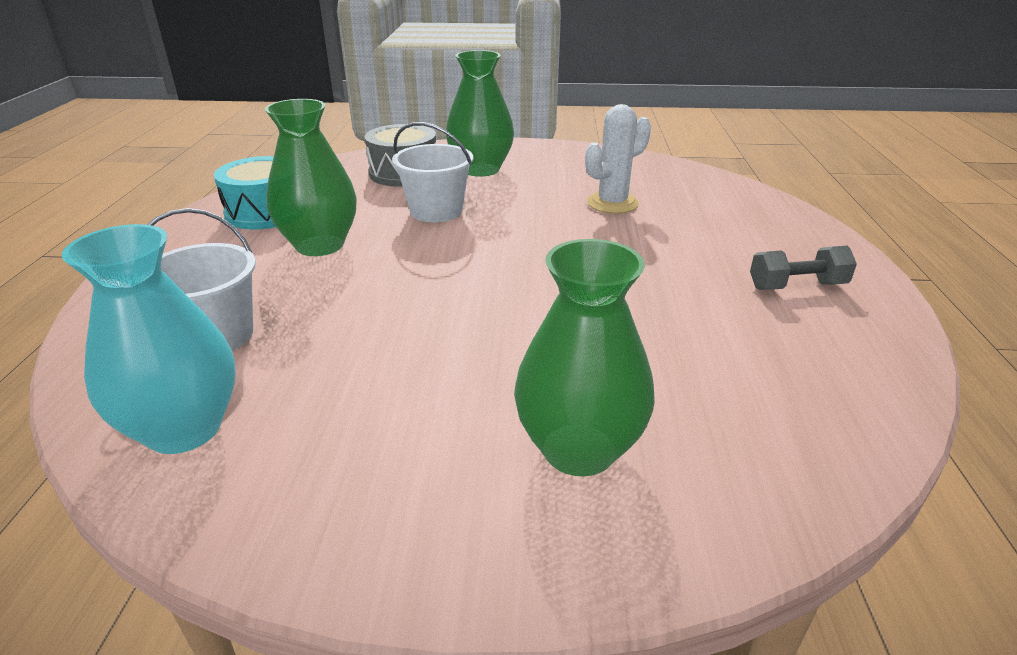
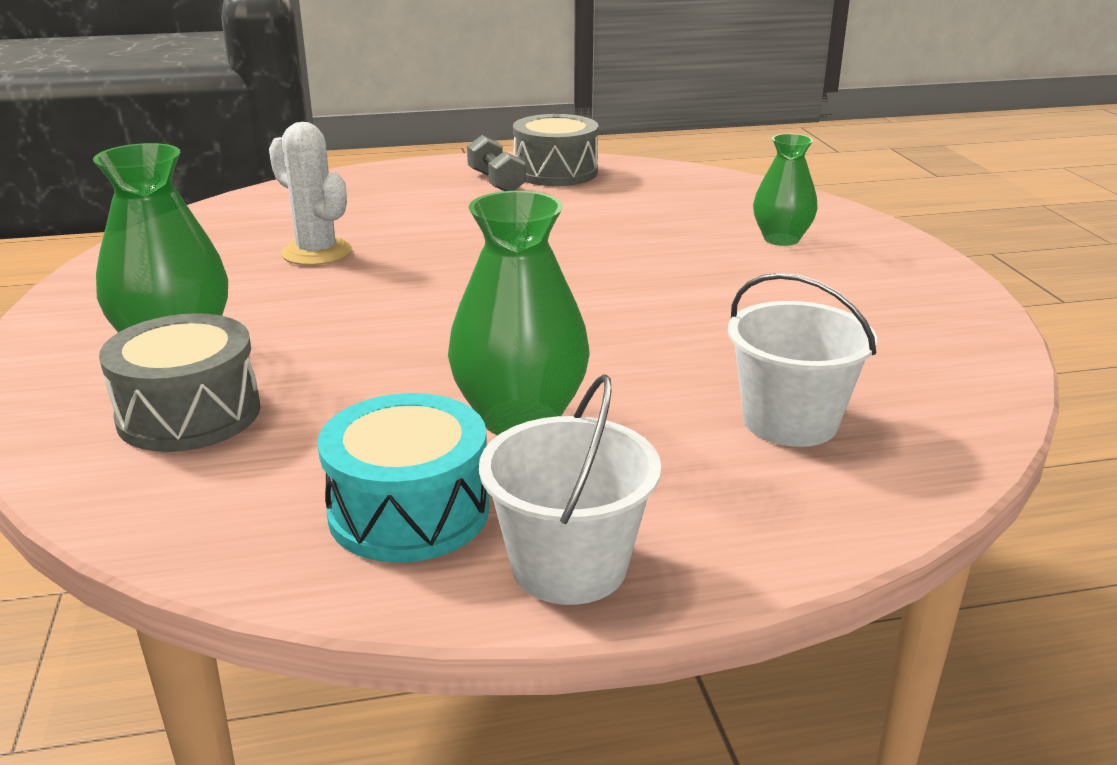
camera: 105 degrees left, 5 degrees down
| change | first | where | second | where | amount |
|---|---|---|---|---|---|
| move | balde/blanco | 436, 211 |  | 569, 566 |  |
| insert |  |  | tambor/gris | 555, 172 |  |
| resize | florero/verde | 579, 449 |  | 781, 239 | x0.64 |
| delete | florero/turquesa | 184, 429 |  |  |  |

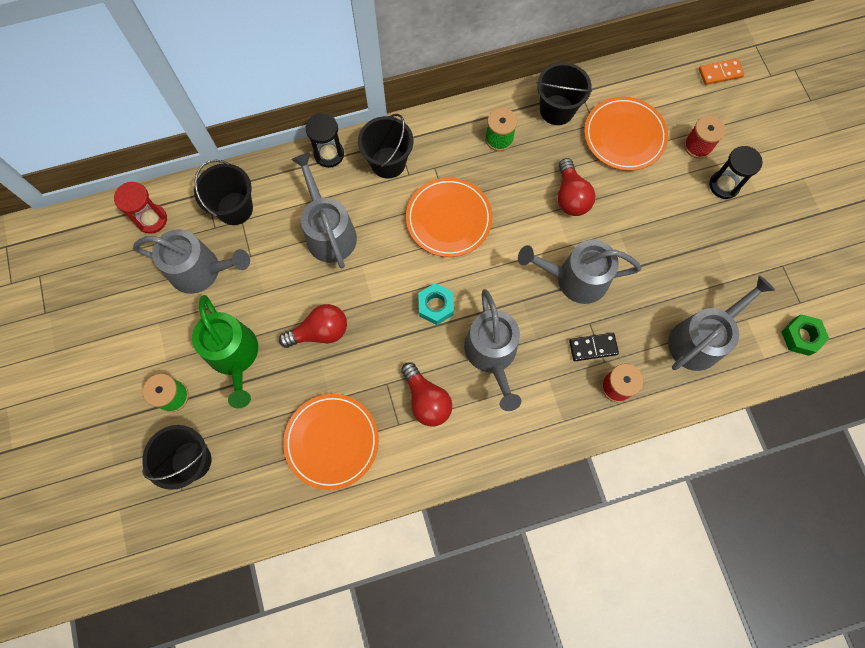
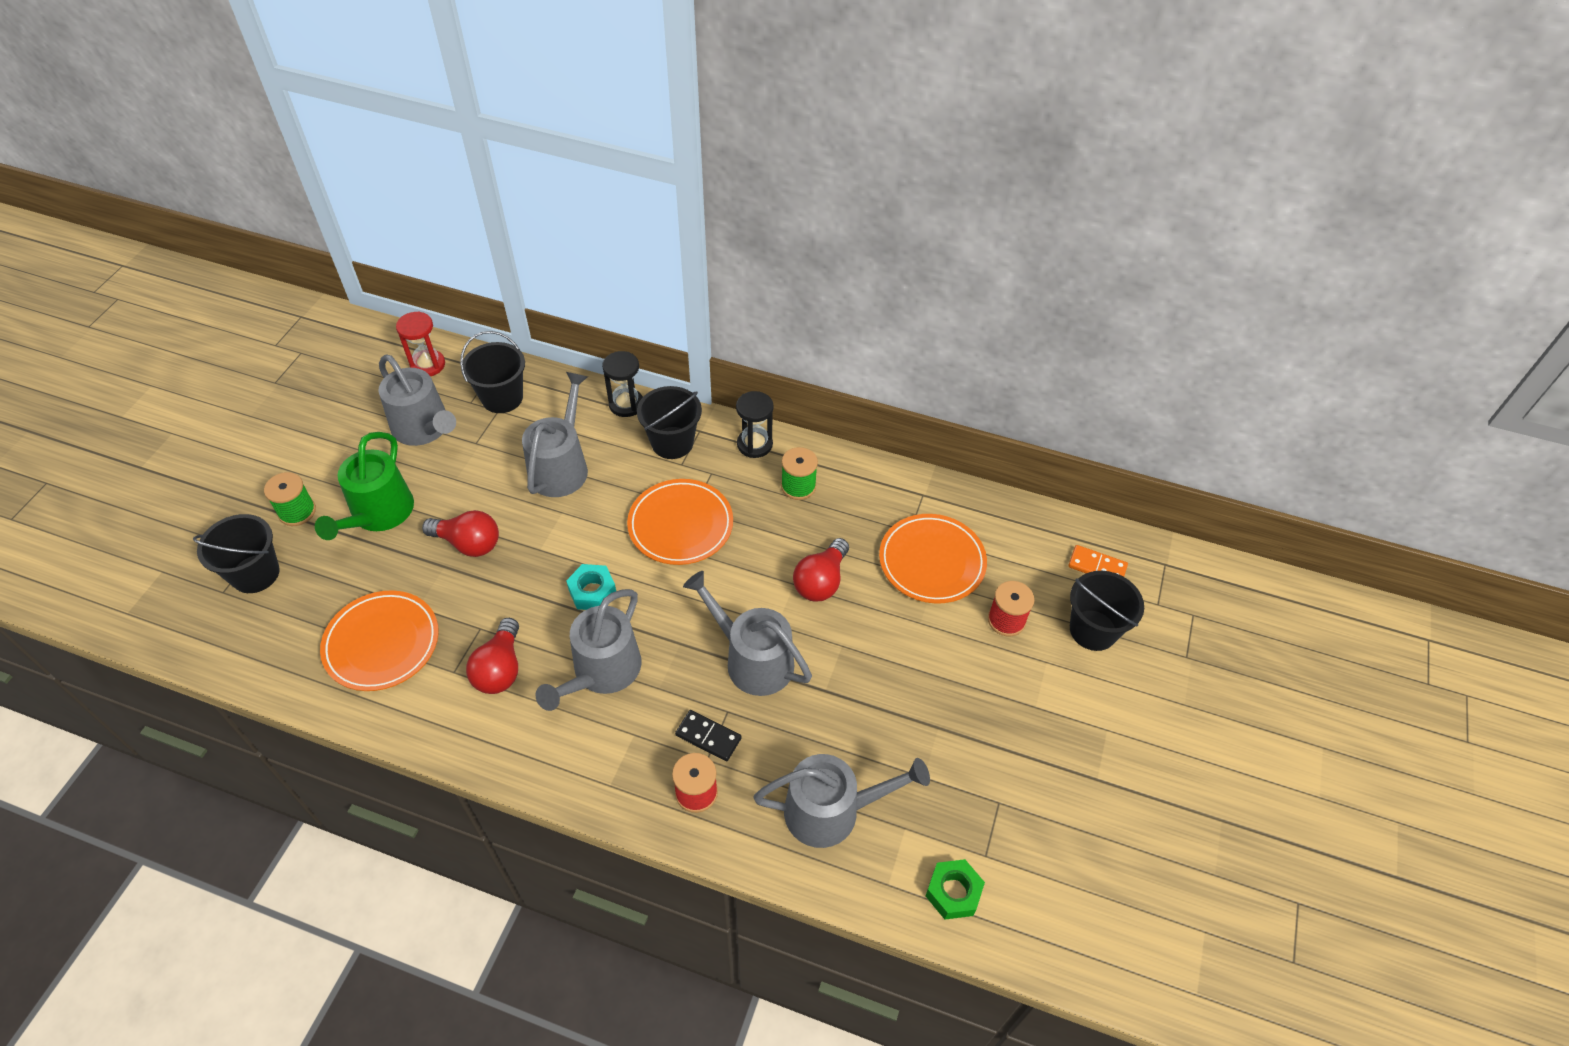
camera: 35 degrees right, 20 degrees down
| change | first | where | second | where | amount |
|---|---|---|---|---|---|
| move | reloj de arena/negro | 724, 185 |  | 754, 444 |  |
| move | balde/negro | 556, 110 |  | 1093, 630 |  |

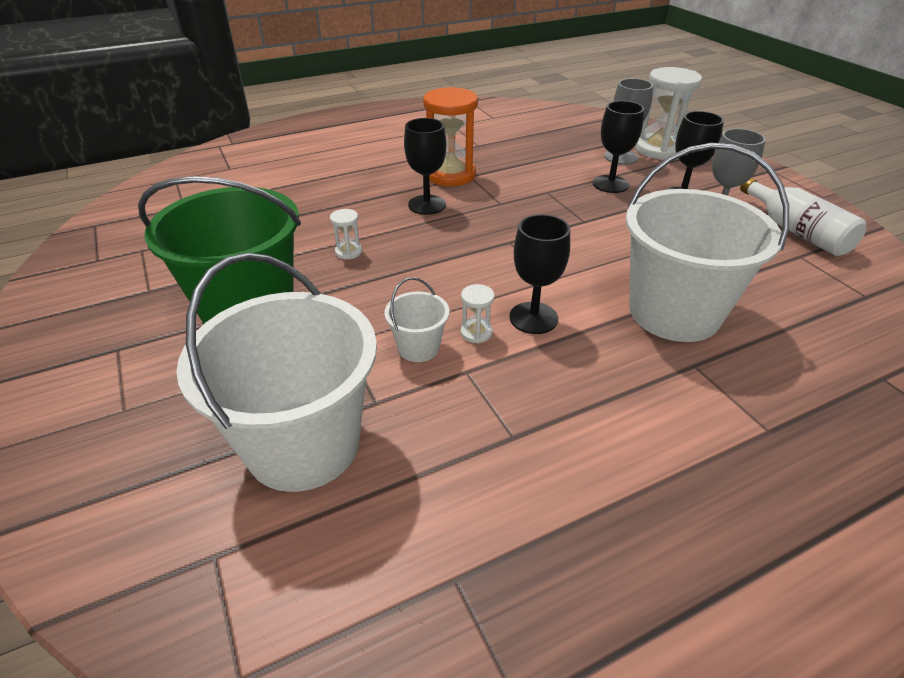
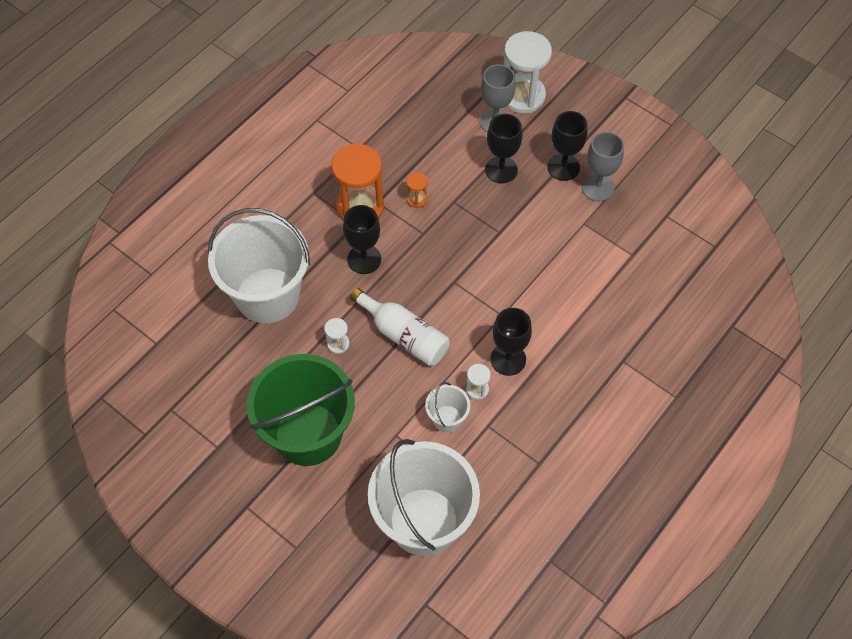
camera: 25 degrees left, 20 degrees up
| change | first | where | second | where | amount |
|---|---|---|---|---|---|
| move | balde/blanco | 674, 312 |  | 267, 295 |  |
| move | botella/blanco | 796, 231 |  | 404, 335 |  |
| insert |  |  | reloj de arena/naranja | 417, 199 |  |

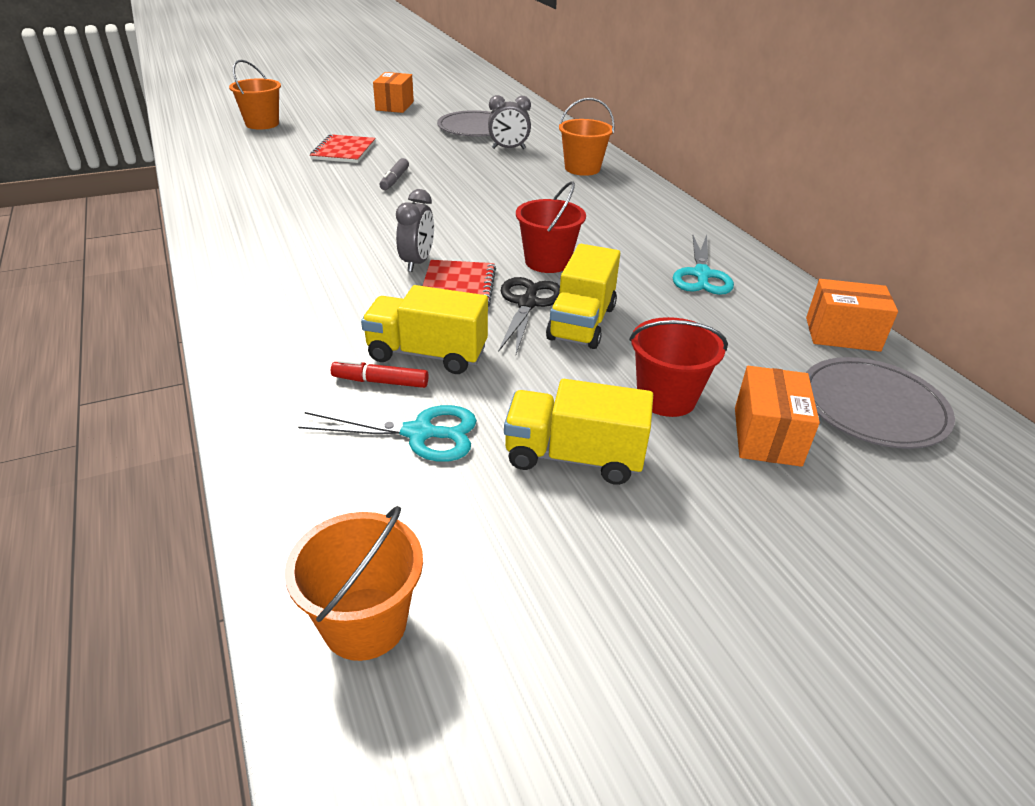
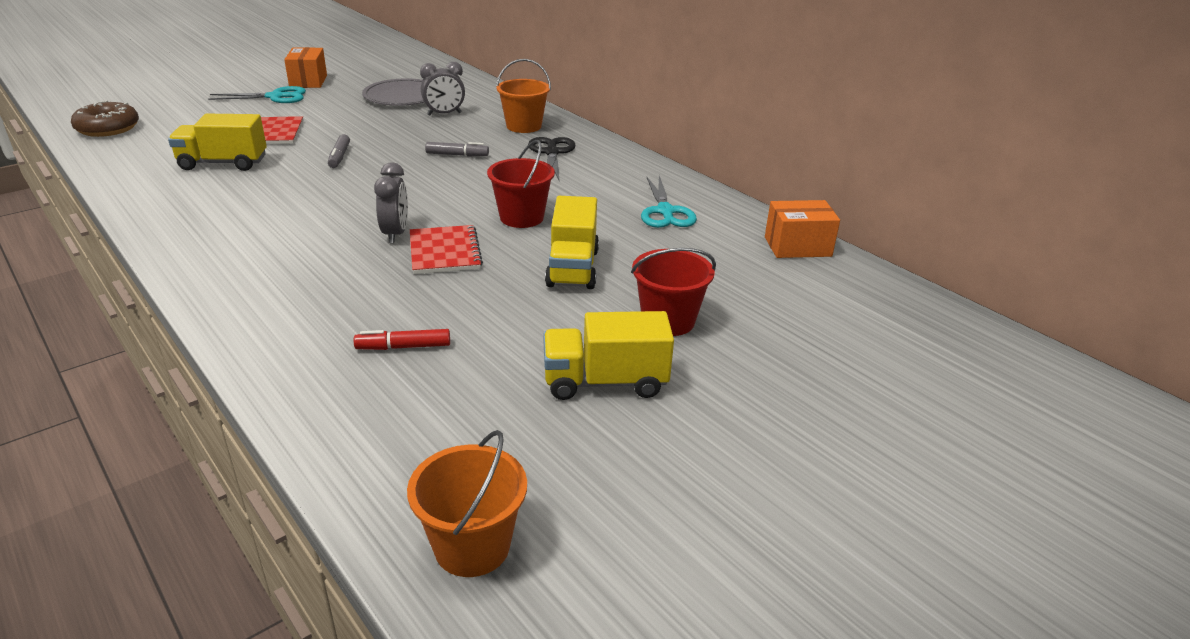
camera: 15 degrees left, 5 degrees down
| change | first | where | second | where | amount |
|---|---|---|---|---|---|
| insert |  |  | rosquilla/marrón | 108, 128 |  |
| move | camión/amarillo | 427, 354 |  | 223, 163 |  |
| move | tijeras/turquesa | 419, 433 |  | 275, 97 |  |
| insert |  |  | rotulador/gris | 457, 155 |  |
| move | tijeras/negro | 527, 303 |  | 552, 153 |  |
| delete | balde/naranja | 262, 124 |  |  |  |
| delete | caja/naranja | 767, 436 |  |  |  |
| delete | plato/gris | 872, 407 |  |  |  |

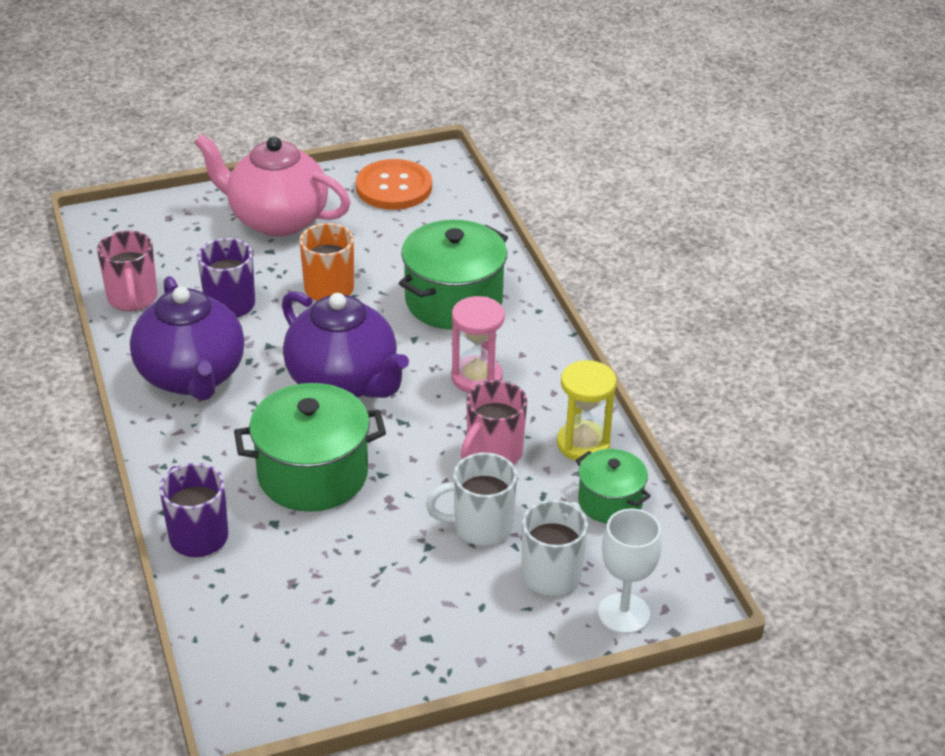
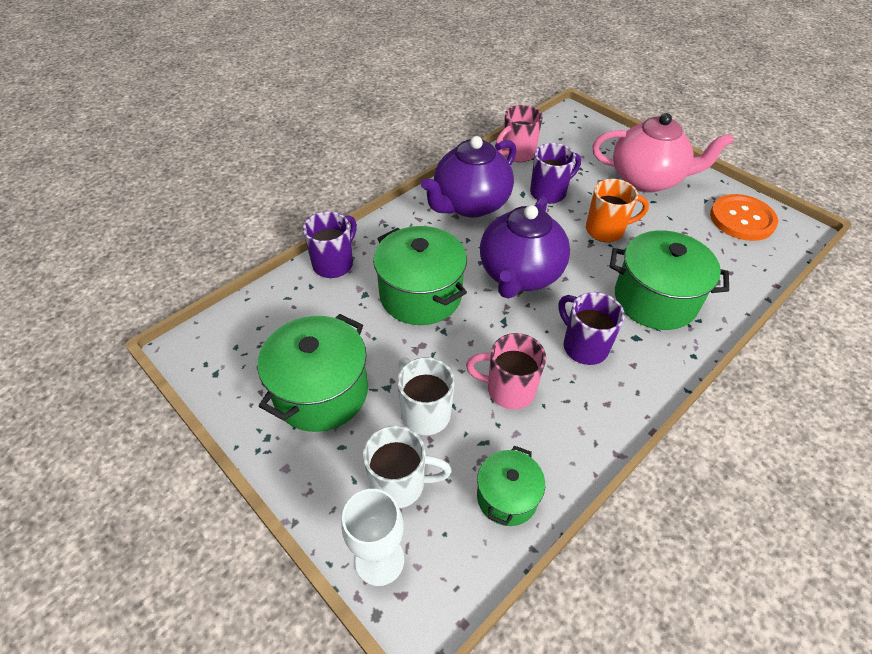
camera: 65 degrees right, 10 degrees up
| change | first | where | second | where | amount |
|---|---|---|---|---|---|
| insert |  |  | olla/verde | 321, 392 |  |
| replace | reloj de arena/rosa | 476, 377 | taza/morado | 583, 346 |  |
| rotate | tetera/rosa | 276, 219 |  | 647, 179 | 105 degrees clockwise |
| delete | reloj de arena/amarillo | 583, 444 |  |  |  |

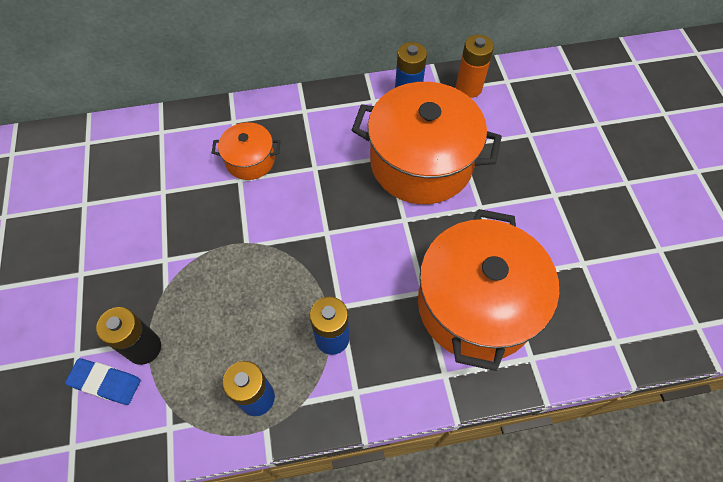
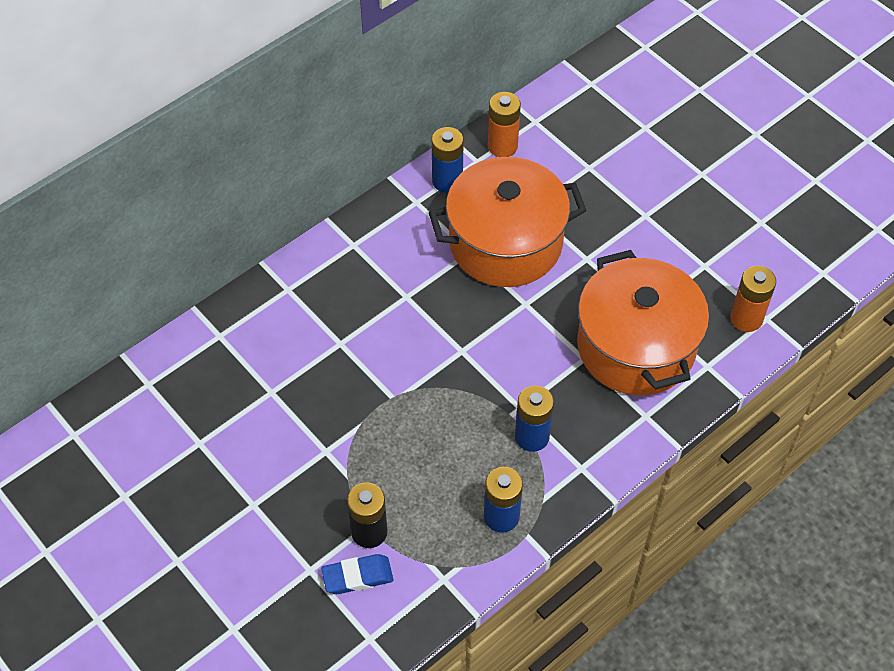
camera: 30 degrees left, 5 degrees down
| change | first | where | second | where | amount |
|---|---|---|---|---|---|
| insert |  |  | pila/naranja | 746, 318 |  |
| delete | olla/naranja | 250, 160 |  |  |  |

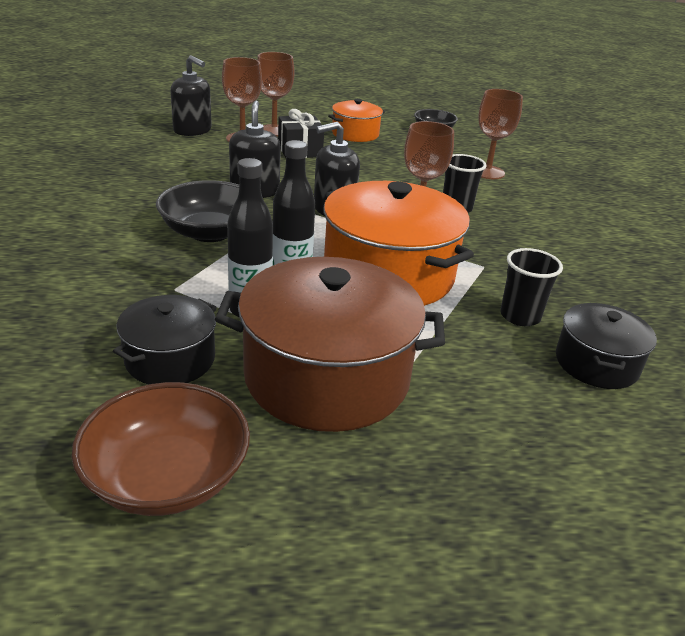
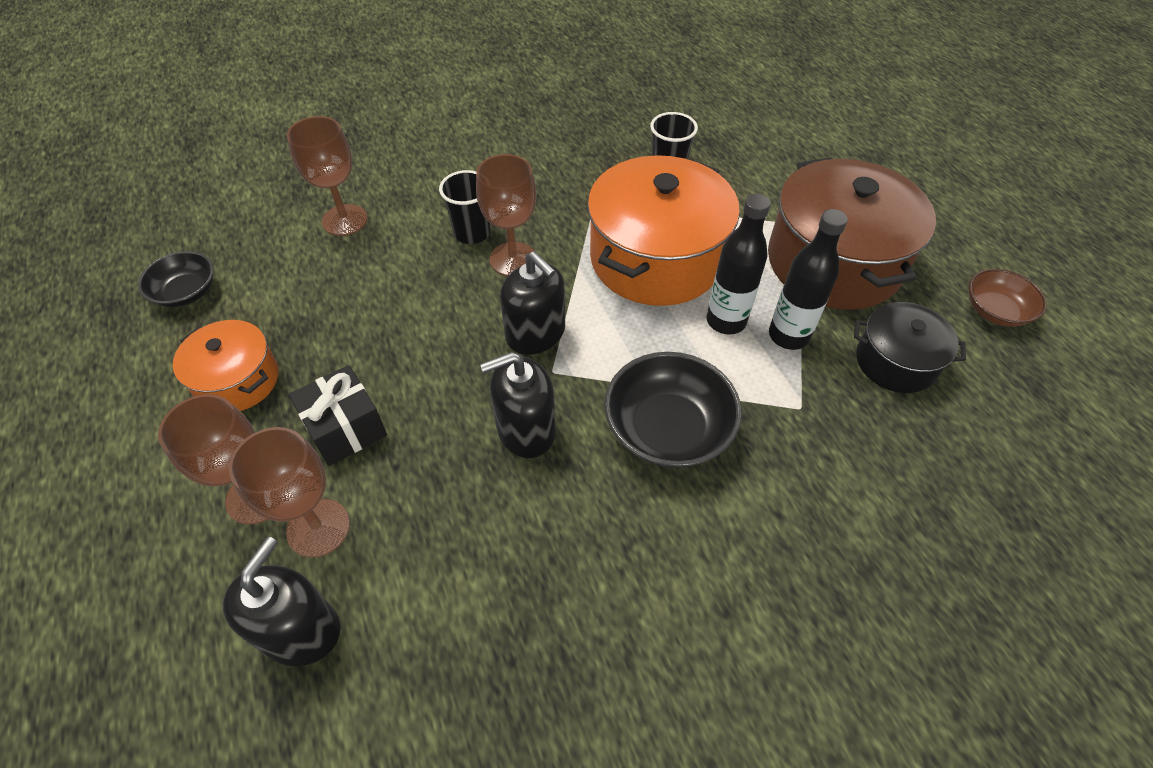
camera: 105 degrees left, 20 degrees up
| change | first | where | second | where | amount |
|---|---|---|---|---|---|
| resize | cuenco/marrón | 167, 477 |  | 995, 311 | x0.62 |
| delete | olla/negro | 596, 363 |  |  |  |

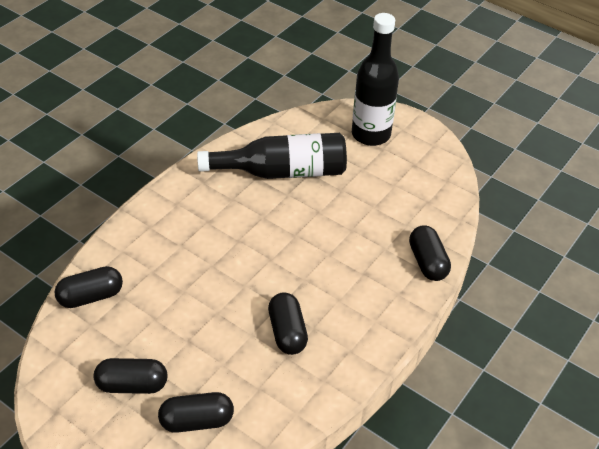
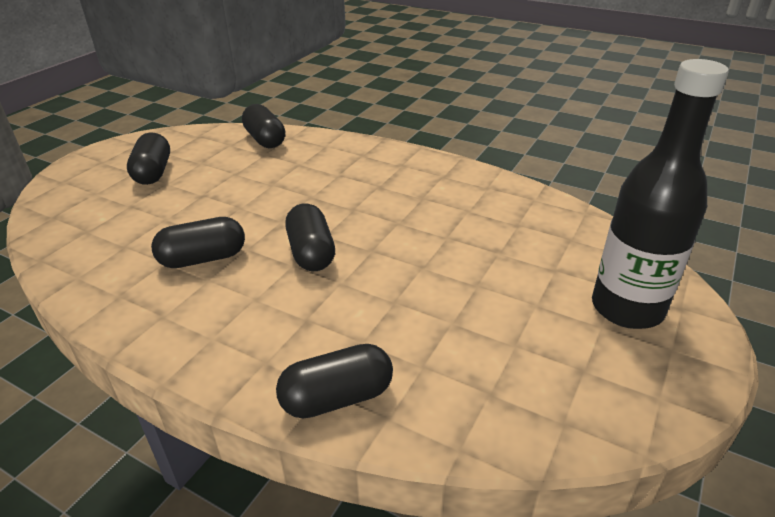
camera: 85 degrees right, 10 degrees down
| change | first | where | second | where | amount |
|---|---|---|---|---|---|
| move | cápsula/negro | 197, 421 |  | 311, 252 |  |
| delete | botella/negro | 282, 172 |  |  |  |

